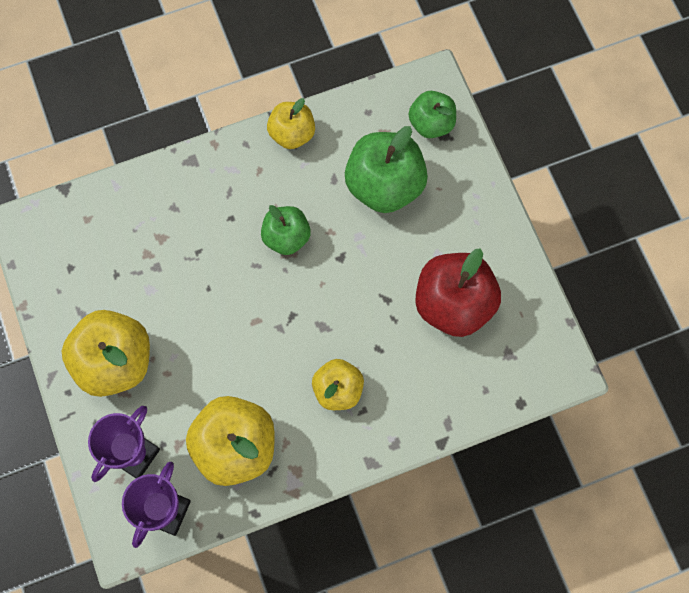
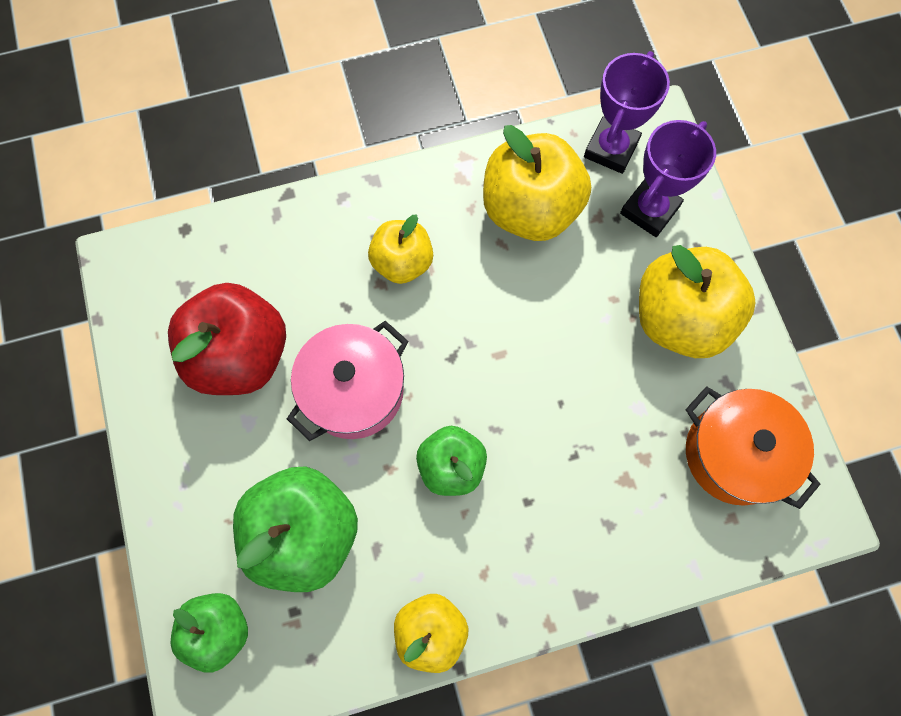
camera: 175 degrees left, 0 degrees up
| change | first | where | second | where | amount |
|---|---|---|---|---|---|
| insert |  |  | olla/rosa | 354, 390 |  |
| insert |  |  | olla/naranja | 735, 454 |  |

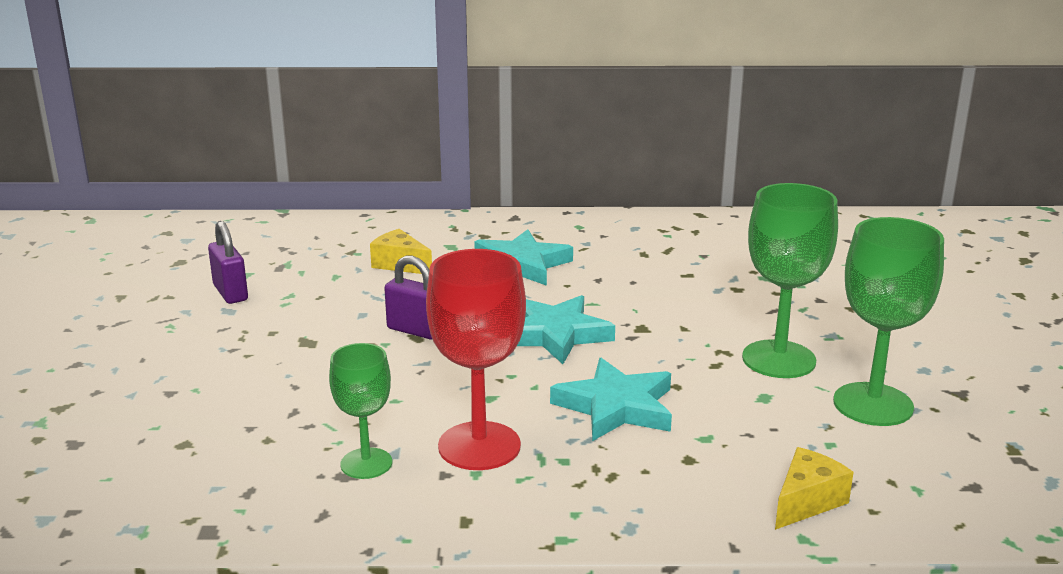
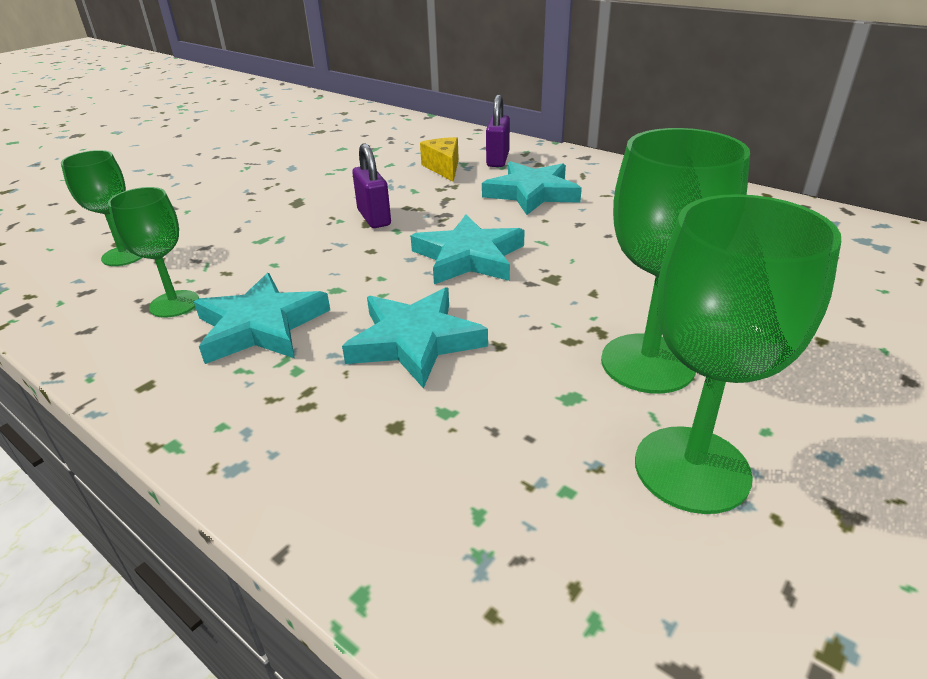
camera: 40 degrees right, 10 degrees up
| change | first | where | second | where | amount |
|---|---|---|---|---|---|
| insert |  |  | copa/verde | 124, 255 |  |
| replace | copa/rojo | 479, 446 | estrella/turquesa | 261, 326 |  |
| move | candado/morado | 230, 293 |  | 498, 160 |  |
| delete | queso/amarillo | 807, 502 |  |  |  |

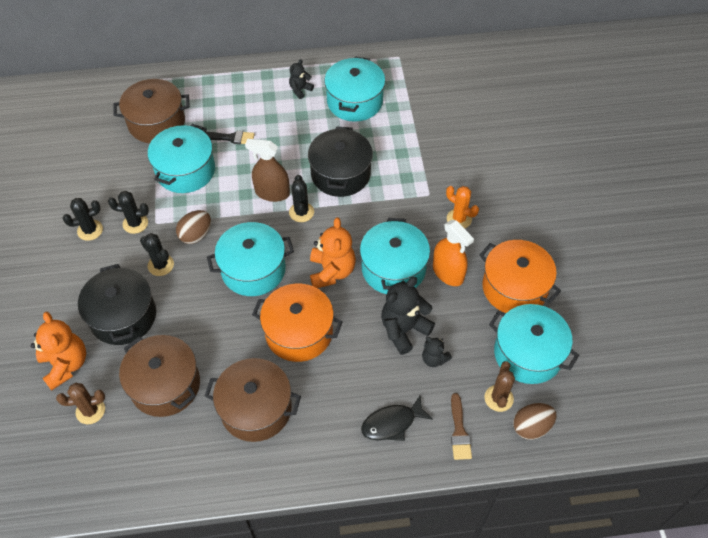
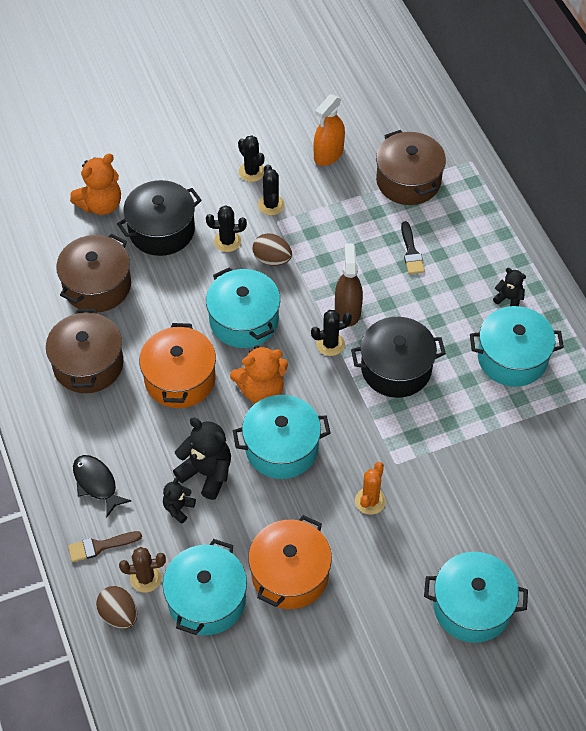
camera: 75 degrees right, 0 degrees up
| change | first | where | second | where | amount |
|---|---|---|---|---|---|
| rotate | cactus/negro | 161, 265 |  | 227, 241 | 60 degrees clockwise |
| move | pulverizador/naranja | 448, 273 |  | 328, 154 |  |
| move | olla/turquesa | 185, 170 |  | 472, 607 |  |
| delete | cactus/marrón | 90, 411 |  |  |  |

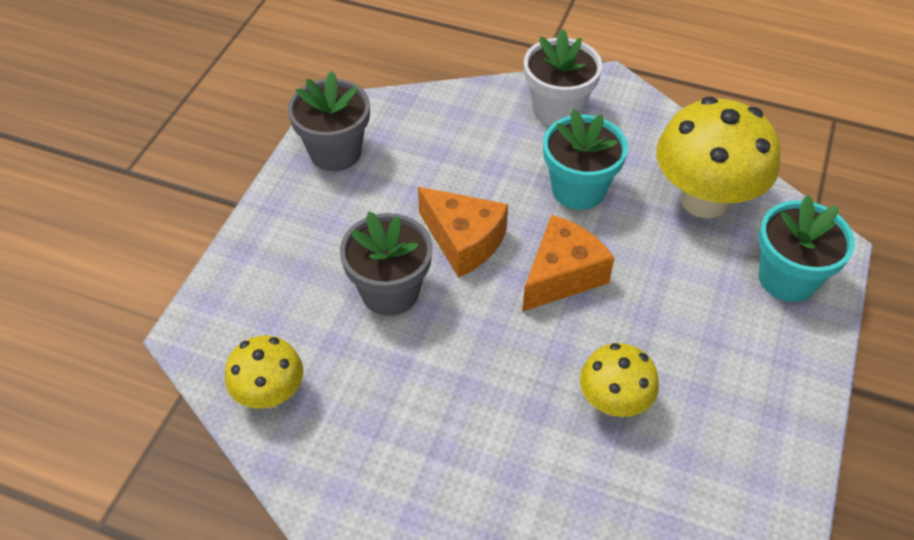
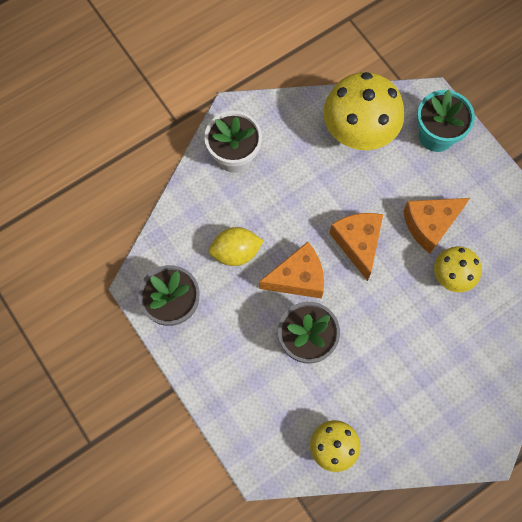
camera: 55 degrees left, 20 degrees up
| change | first | where | second | where | amount |
|---|---|---|---|---|---|
| insert |  |  | limón/amarillo | 236, 252 |  |
| insert |  |  | queso/naranja | 430, 225 |  |
| delete | maceta/turquesa | 578, 189 |  |  |  |

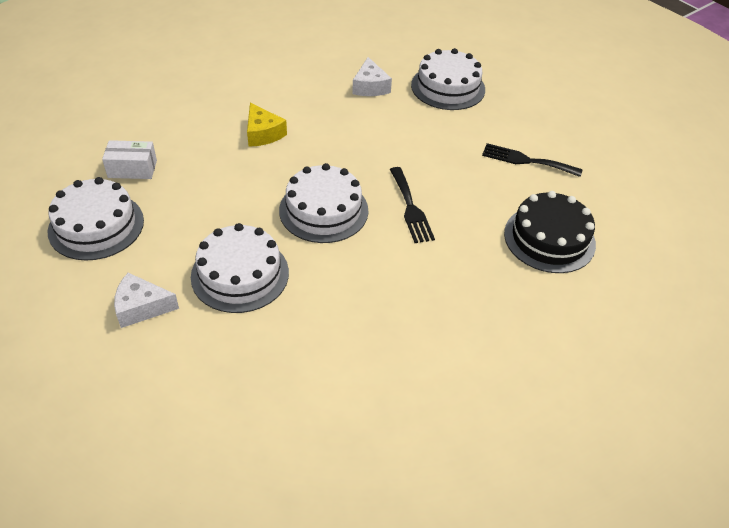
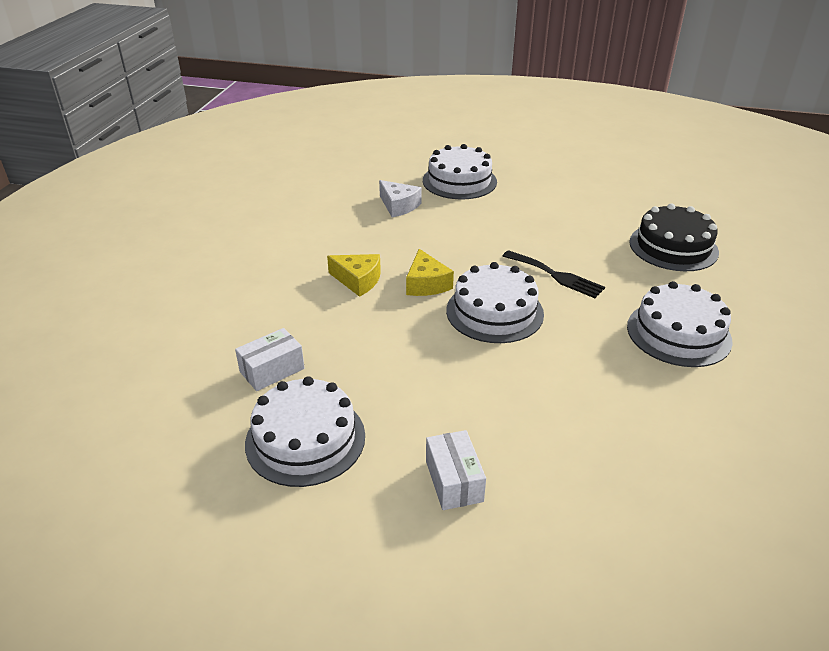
camera: 35 degrees left, 10 degrees down
| change | first | where | second | where | amount |
|---|---|---|---|---|---|
| insert |  |  | queso/amarillo | 426, 284 |  |
| replace | queso/blanco | 141, 307 | caja/blanco | 454, 481 |  |
| move | tarta/blanco | 240, 274 |  | 678, 333 |  |
| delete | tenedor/negro | 526, 160 |  |  |  |

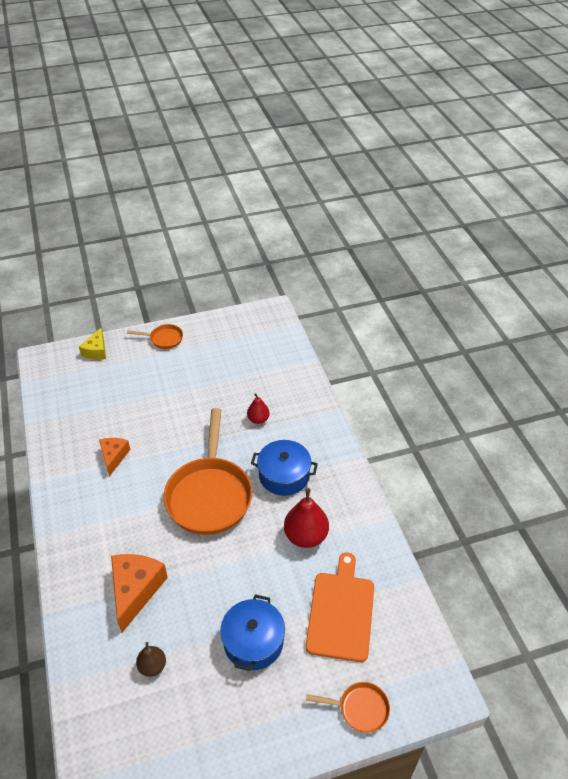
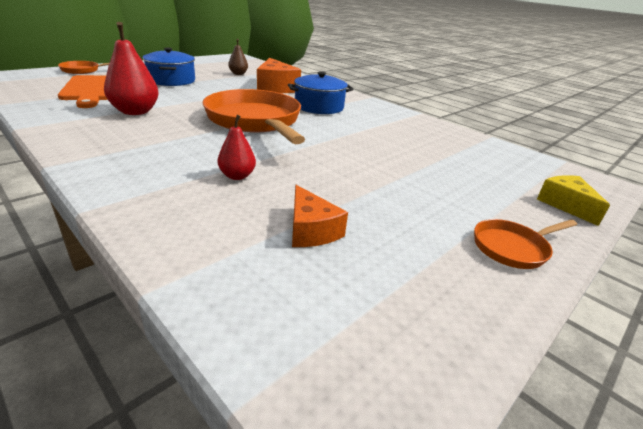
camera: 150 degrees right, 15 degrees down
| change | first | where | second | where | amount |
|---|---|---|---|---|---|
| move | olla/azul | 284, 475 |  | 319, 107 |  |
| move | queso/naranja | 114, 457 |  | 311, 230 |  |

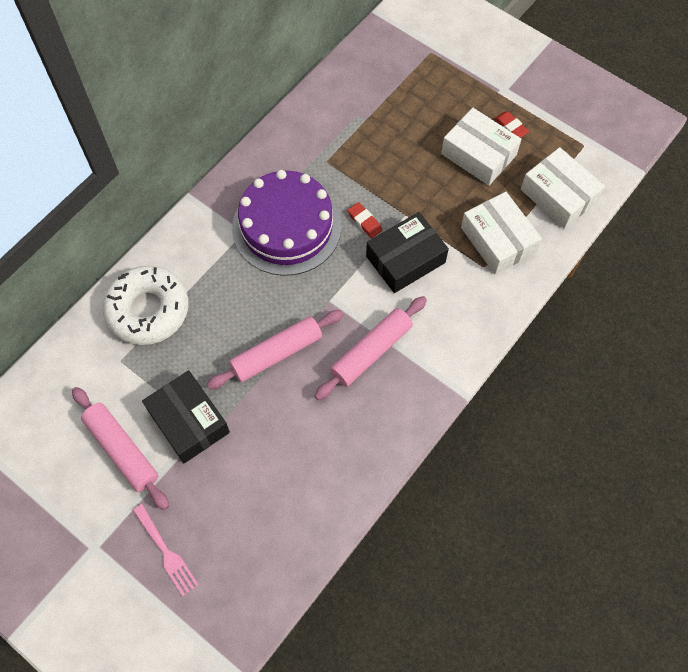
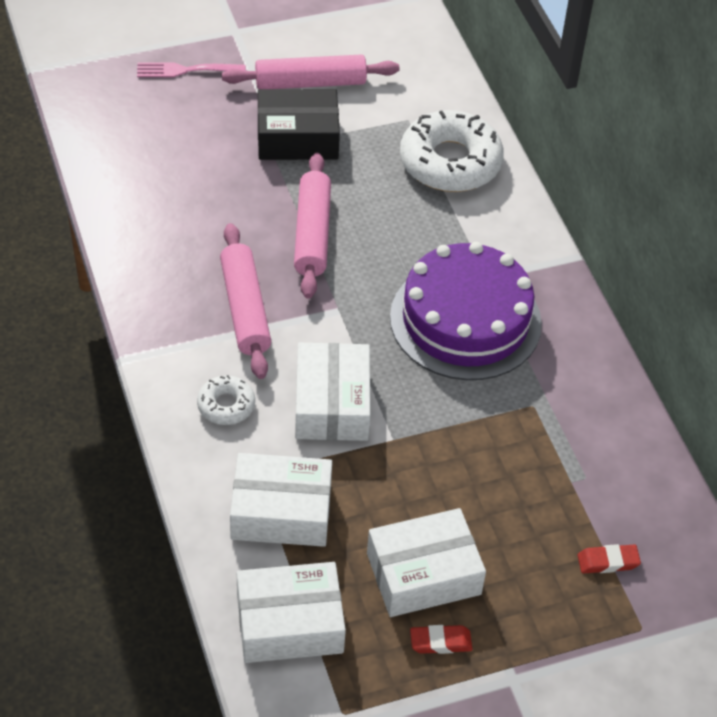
camera: 120 degrees right, 15 degrees down
| change | first | where | second | where | amount |
|---|---|---|---|---|---|
| insert |  |  | rosquilla/blanco | 226, 405 |  |
| recolor | caja/negro | 405, 259 | caja/blanco | 331, 404 |  |
| move | goma de borrar/rojo | 364, 222 |  | 608, 562 |  |

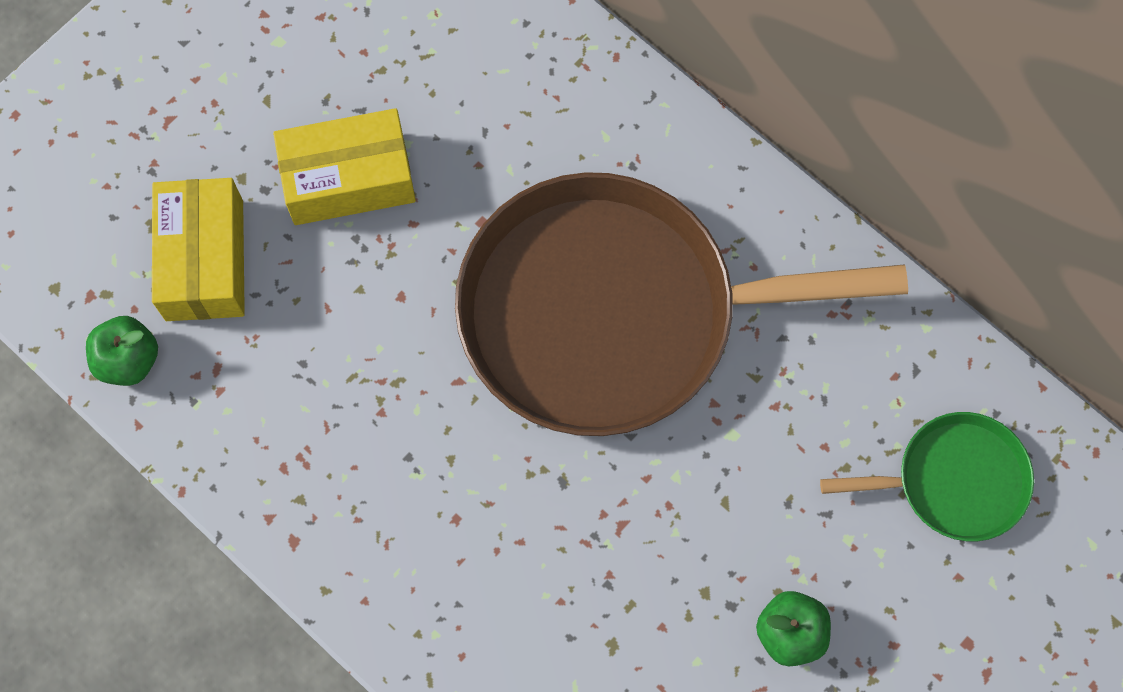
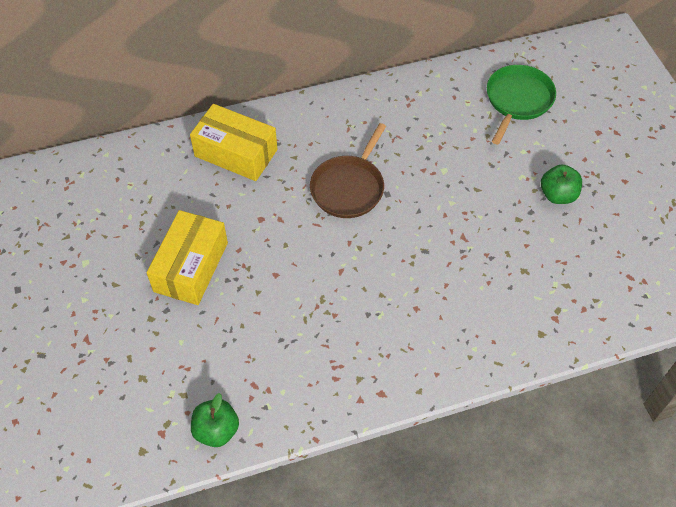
camera: 60 degrees left, 15 degrees down
| change | first | where | second | where | amount |
|---|---|---|---|---|---|
| move | caja/amarillo | 204, 260 |  | 236, 153 |  |
| resize | sartén/marrón | 612, 312 |  | 349, 187 | x0.47 |

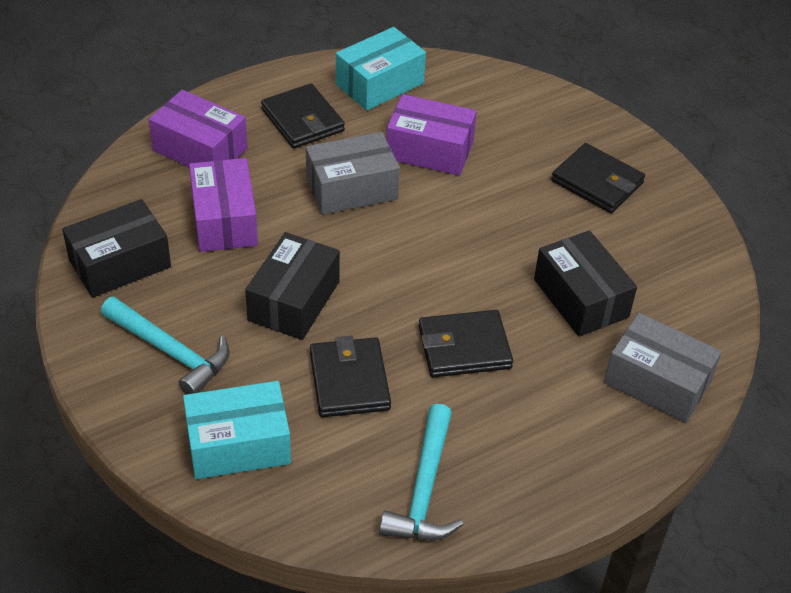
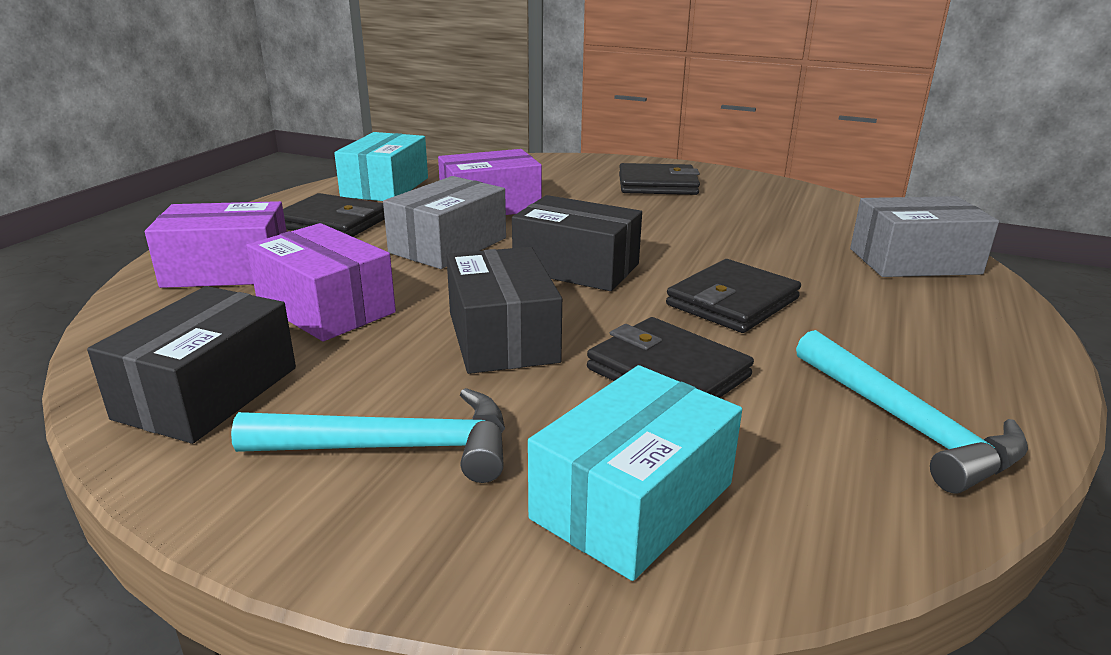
camera: 35 degrees left, 20 degrees down
| change | first | where | second | where | amount |
|---|---|---|---|---|---|
| move | caja/negro | 581, 298 |  | 576, 267 |  |

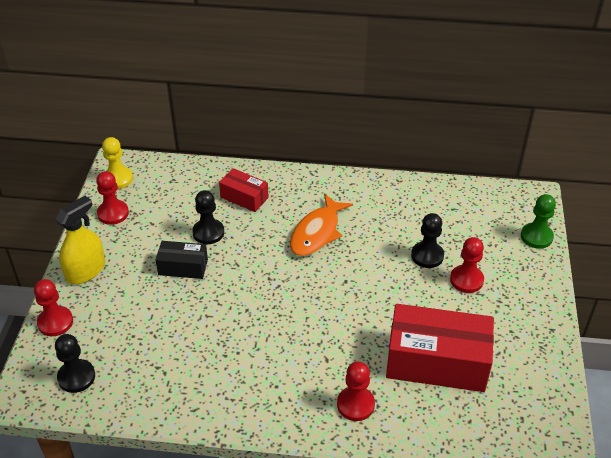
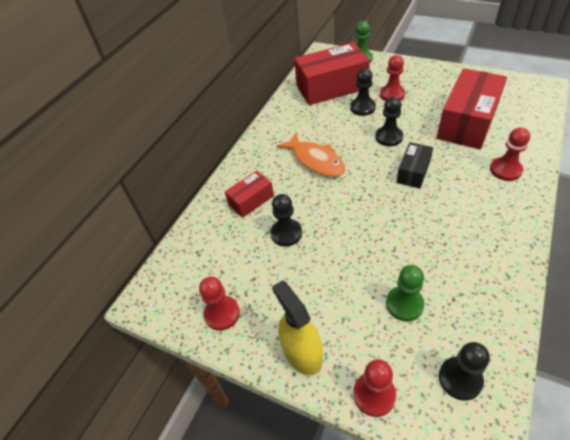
camera: 65 degrees left, 5 degrees up
| change | first | where | second | where | amount |
|---|---|---|---|---|---|
| insert |  |  | caja/rojo | 331, 87 |  |
| insert |  |  | peón/negro | 388, 137 |  |
| insert |  |  | peón/verde | 404, 304 |  |
| move | caja/negro | 183, 267 |  | 413, 172 |  |
| delete | peón/amarillo | 118, 179 |  |  |  |

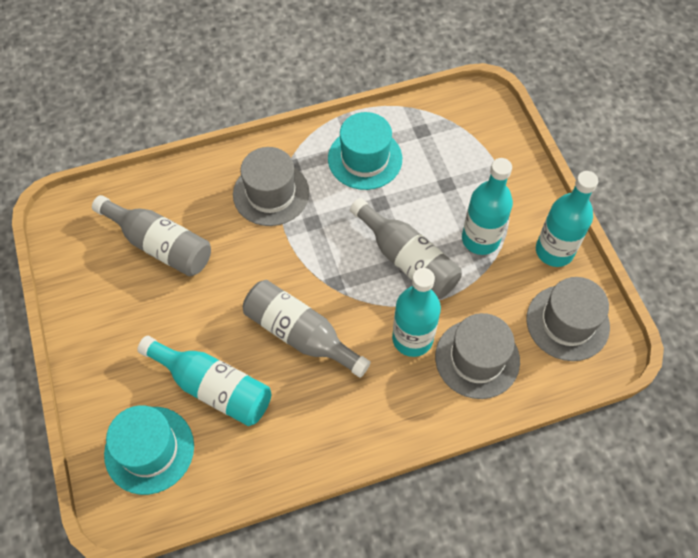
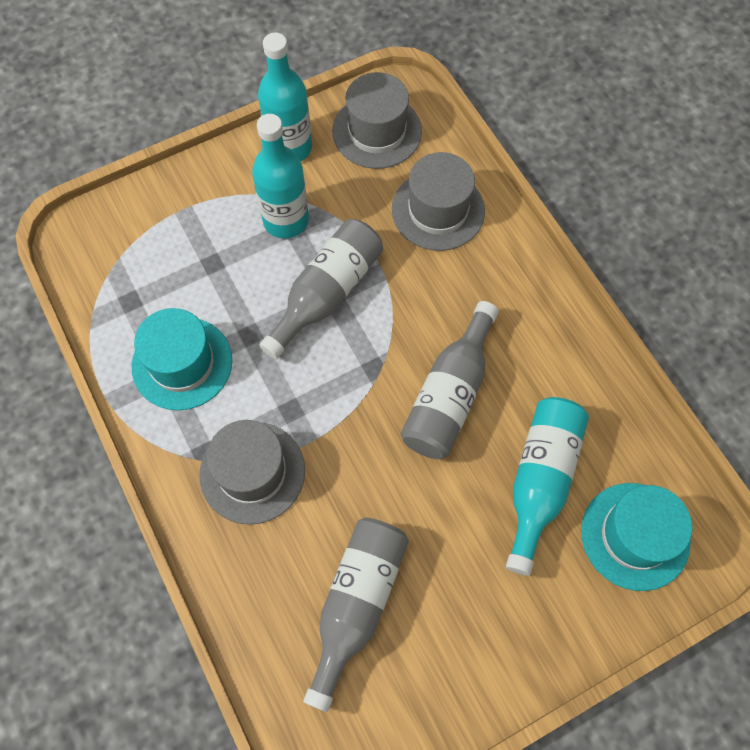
camera: 100 degrees left, 5 degrees up
| change | first | where | second | where | amount |
|---|---|---|---|---|---|
| delete | botella/turquesa | 412, 338 |  |  |  |

